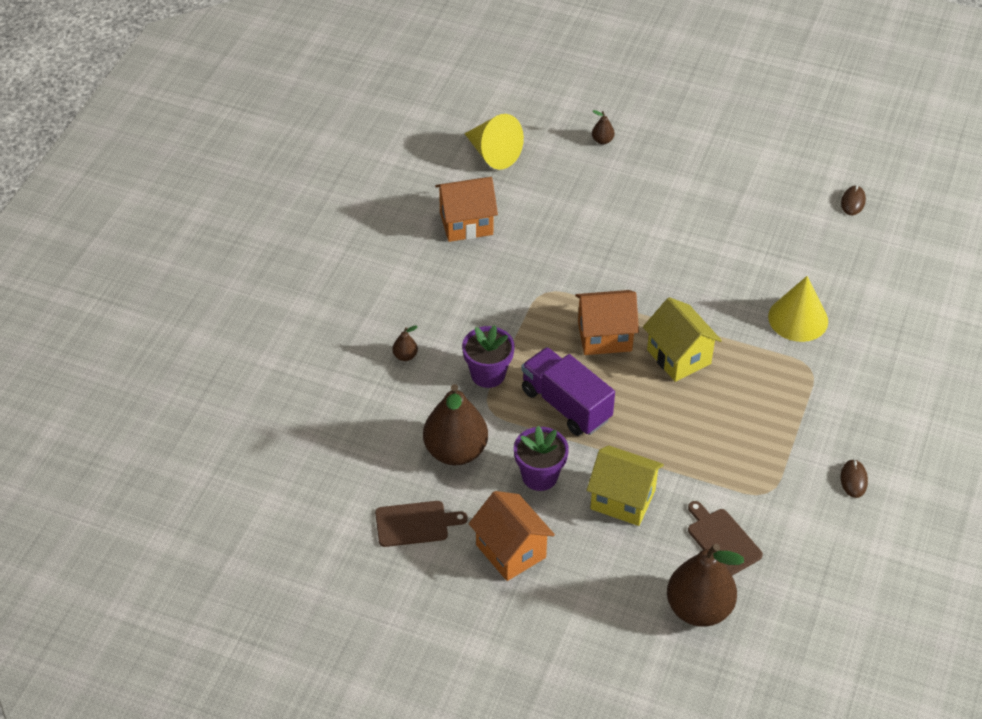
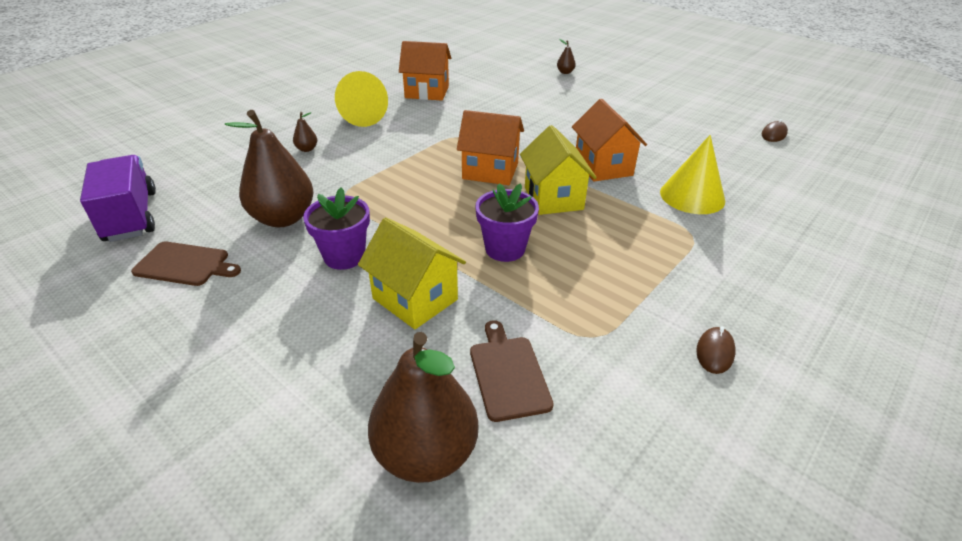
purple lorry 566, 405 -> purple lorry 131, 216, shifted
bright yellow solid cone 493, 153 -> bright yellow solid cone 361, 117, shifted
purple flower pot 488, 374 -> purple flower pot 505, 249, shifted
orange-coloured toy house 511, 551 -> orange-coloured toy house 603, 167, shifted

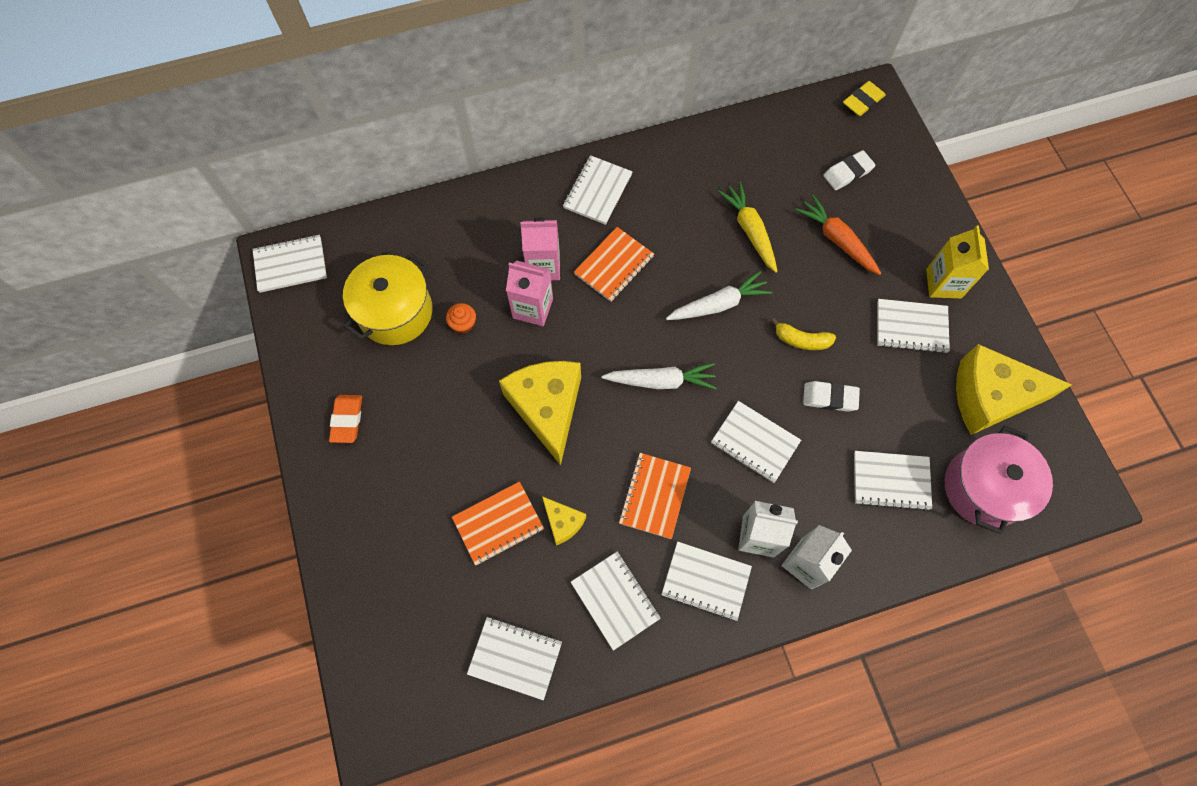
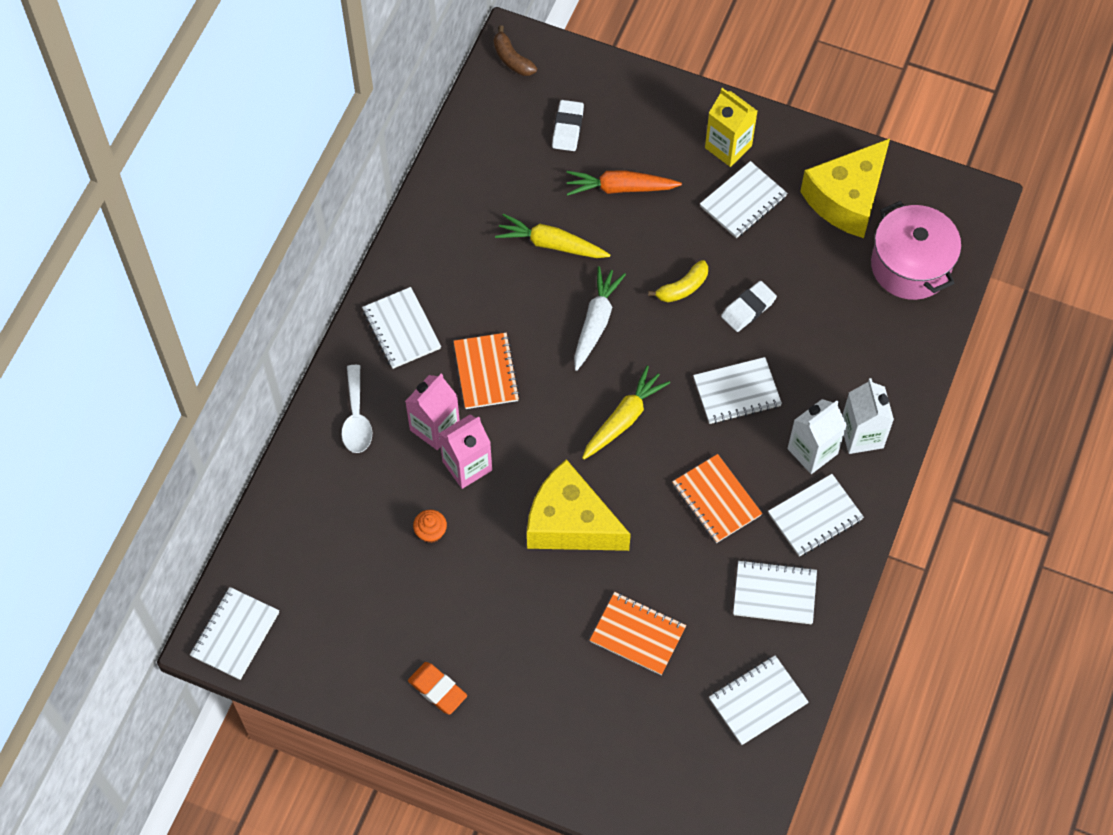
none -> white tablespoon 356, 418
bright yellow gum eraser 862, 101 -> dark brown banana fruit 512, 59
white toy carrot 661, 381 -> bright yellow toy carrot 623, 418
orange-coloured notepad 498, 524 -> orange-coloured notepad 637, 634, 75 degrees counterclockwise
bright yellow stockpot 395, 312 -> none
bright yellow cheese wedge 563, 522 -> none
white notepad 890, 481 -> none

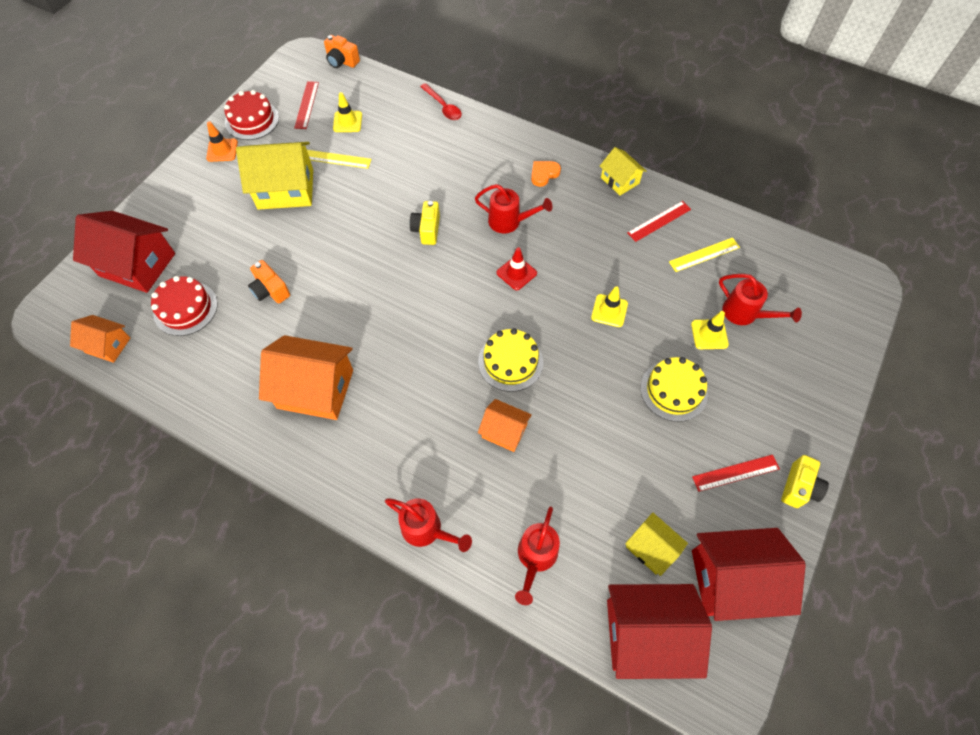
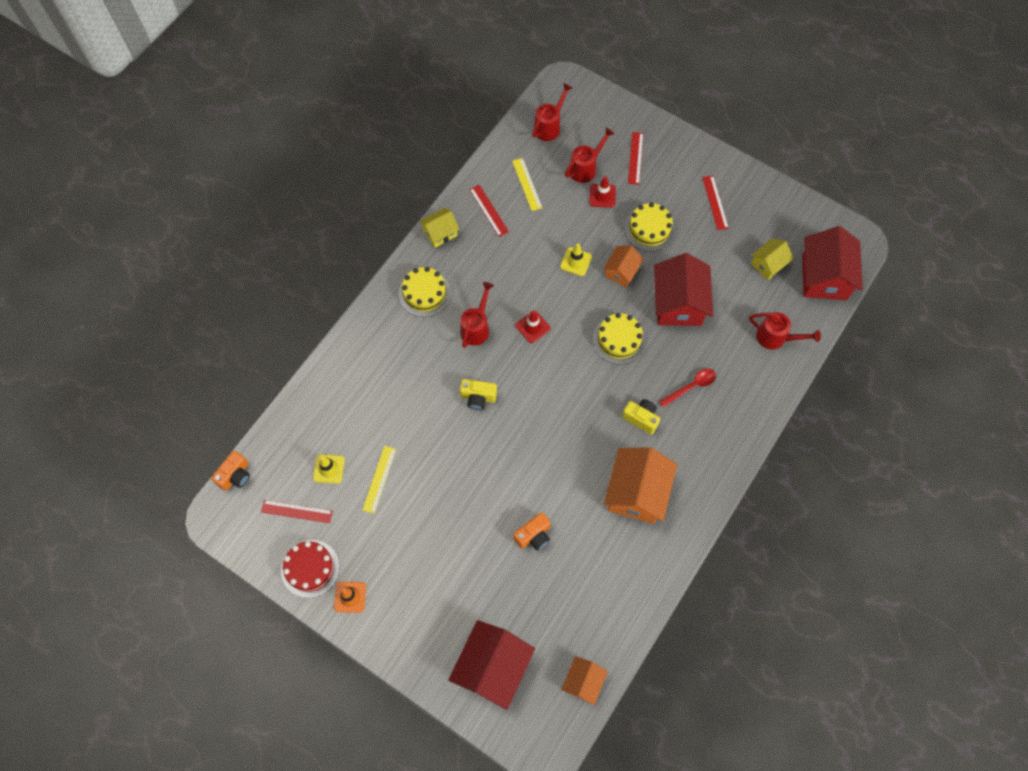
orange-coloured heart 544, 174 -> bright yellow gateau 424, 293
crimson sprinkling can 426, 530 -> crimson sprinkling can 549, 126, shifted
bright yellow road cone 709, 334 -> crimson road cone 602, 196
orange-coloured toy house 504, 431 -> orange-coloured toy house 621, 271, shifted
bright yellow compact camera 799, 487 -> bright yellow compact camera 641, 418, shifted
none -> crimson ruler 635, 158
crimson toy house 732, 580 -> crimson toy house 678, 303, shifted
crimson tablespoon 443, 107 -> crimson tablespoon 691, 386, shifted
crimson gateau 185, 308 -> none
bright yellow toy house 285, 189 -> none

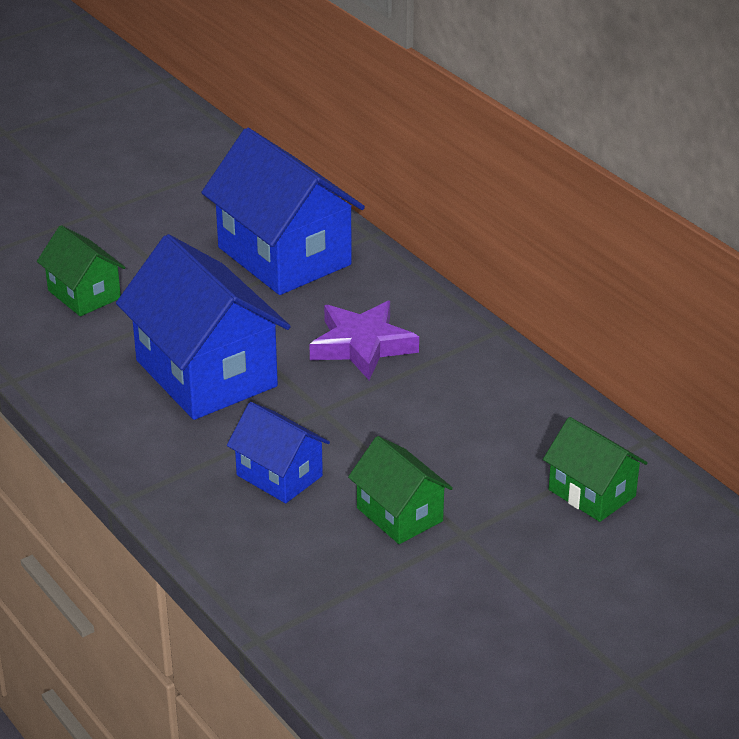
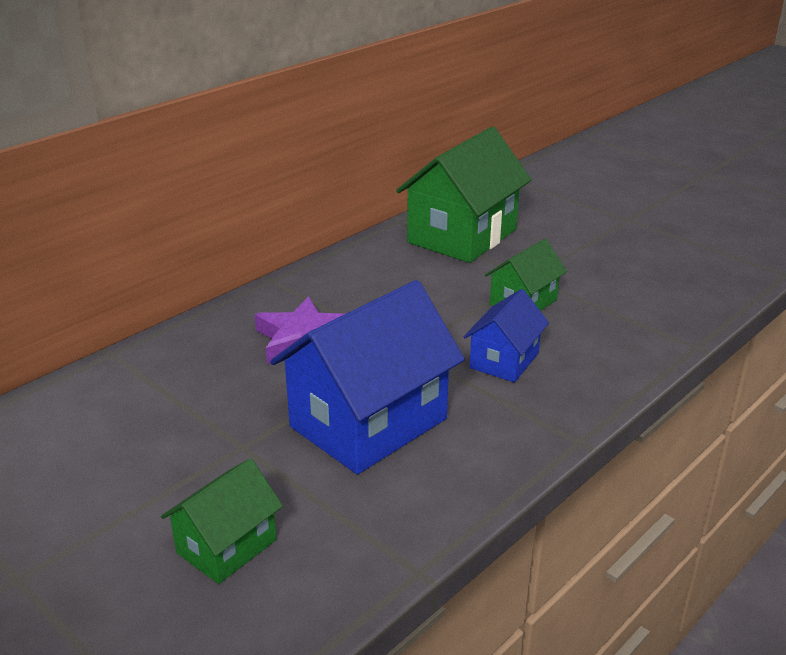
leaf-green toy house 592, 493 -> leaf-green toy house 462, 236, x1.87
royal blue toy house 284, 256 -> none

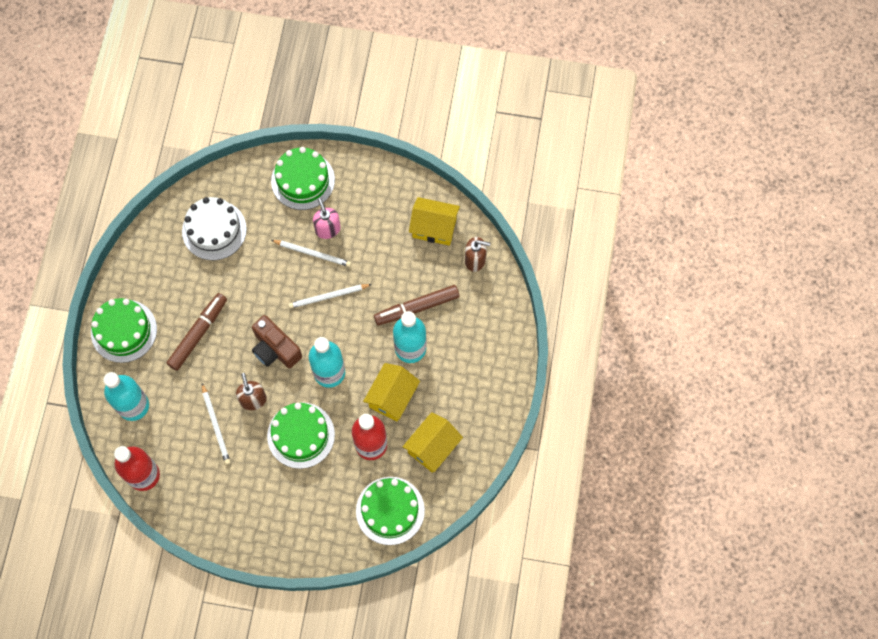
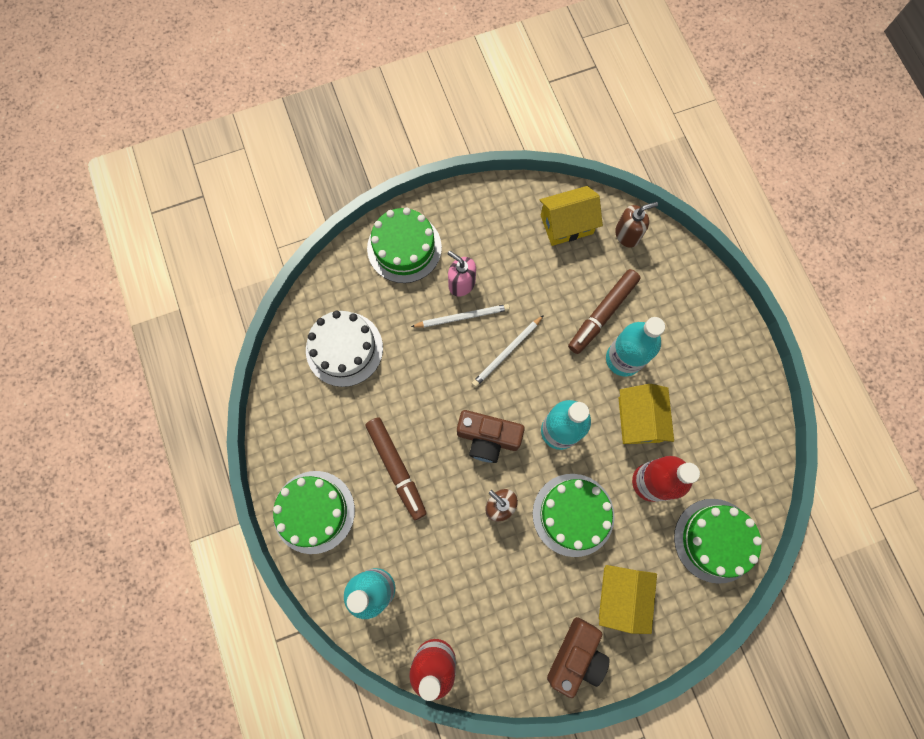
dark brown felt pen 198, 334 -> dark brown felt pen 396, 468, 150 degrees clockwise
none -> dark brown compact camera 576, 655
bright yellow toy house 432, 447 -> bright yellow toy house 621, 596, shifted
white lead pencil 216, 425 -> none

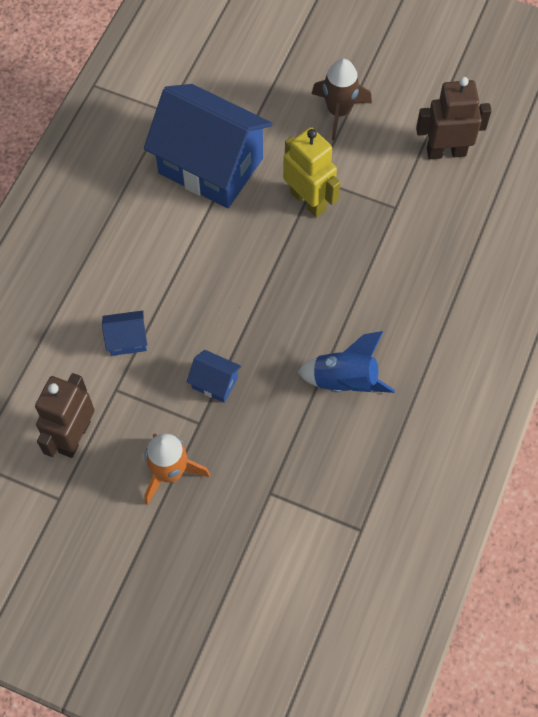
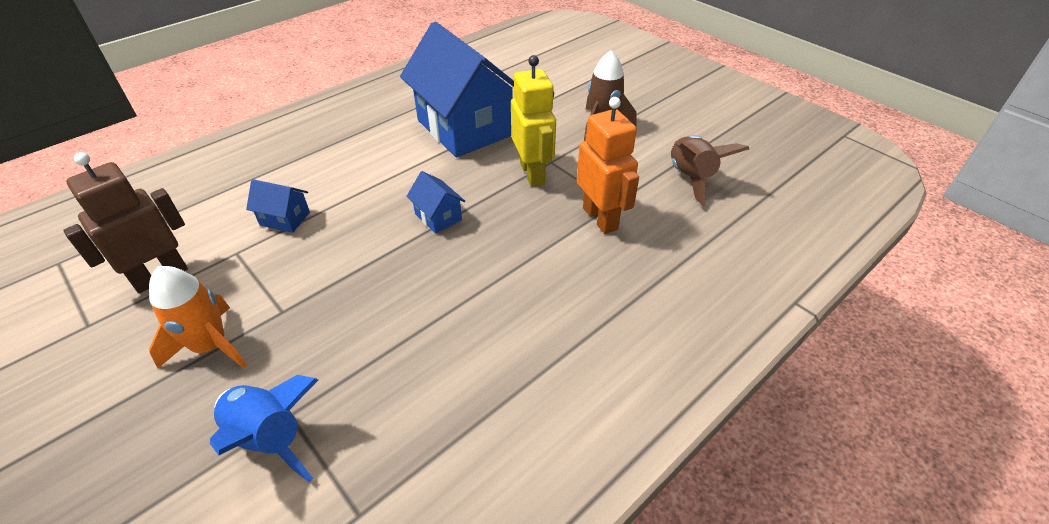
royal blue spaceship 345, 380 -> royal blue spaceship 270, 437, shifted
royal blue toy house 215, 383 -> royal blue toy house 438, 217, shifted
none -> orange-coloured robot 600, 218
dark brown robot 446, 151 -> dark brown spaceship 691, 178

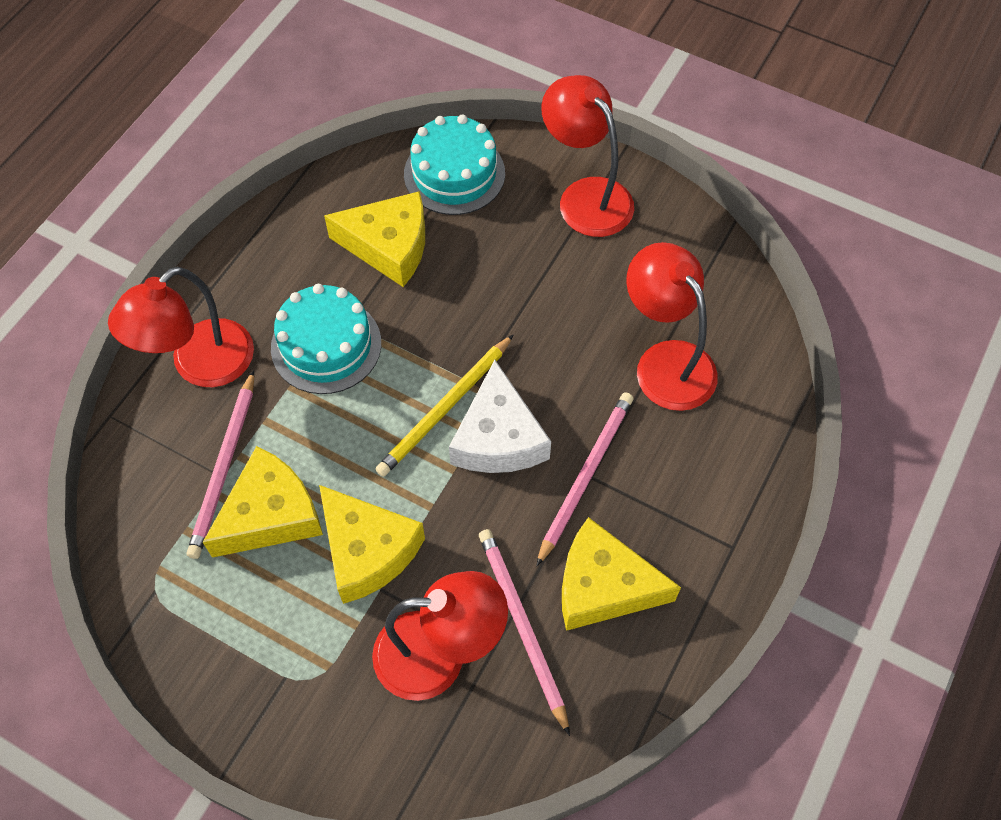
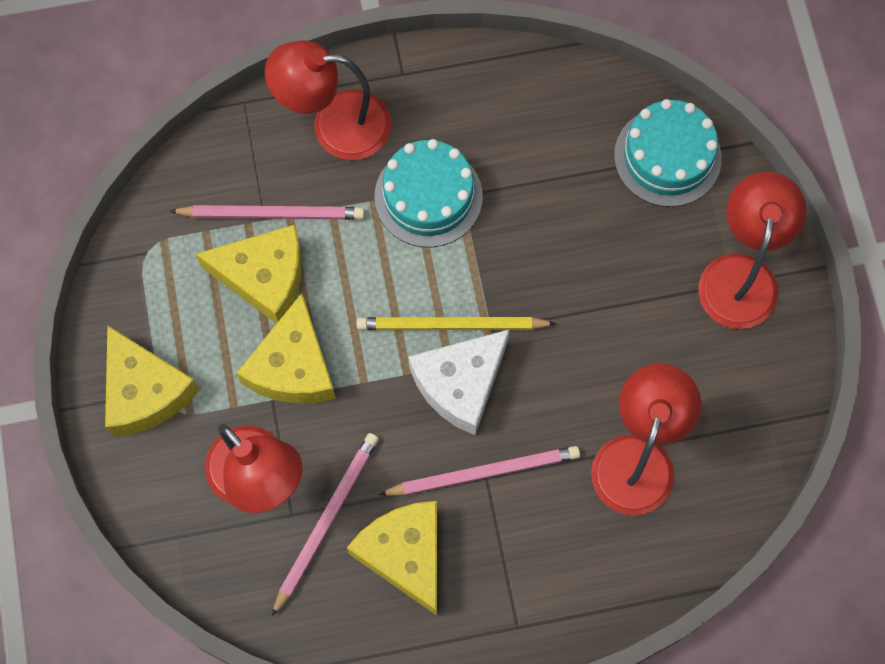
bright yellow cheese wedge 389, 246 -> bright yellow cheese wedge 145, 391, shifted
pink lead pencil 224, 467 -> pink lead pencil 272, 214, 150 degrees counterclockwise

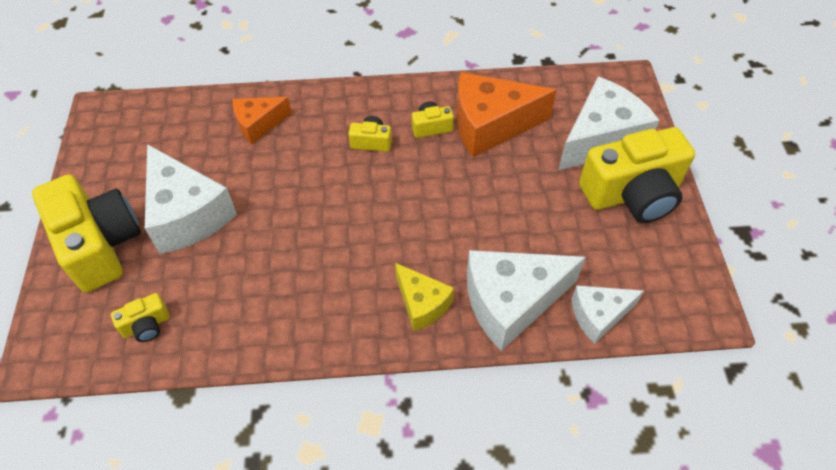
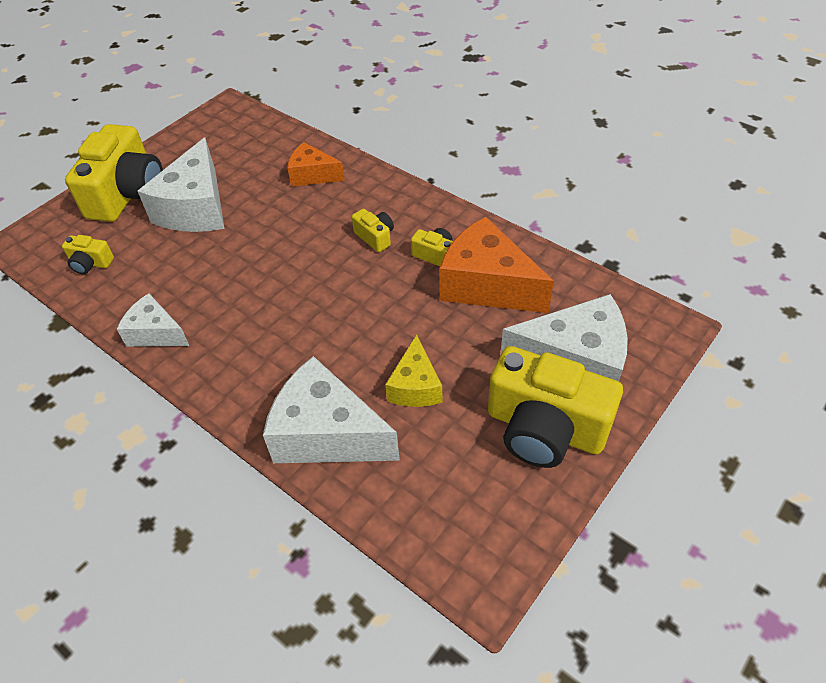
white cheese wedge 599, 315 -> white cheese wedge 156, 333, shifted
bright yellow cheese wedge 422, 304 -> bright yellow cheese wedge 415, 386, shifted

